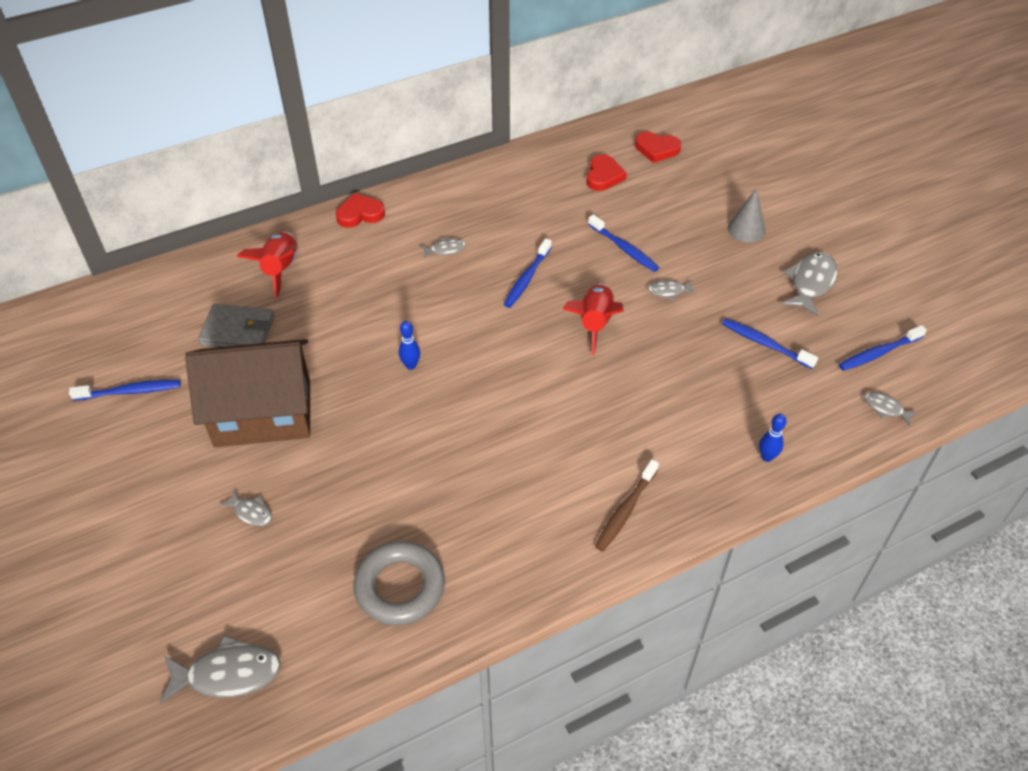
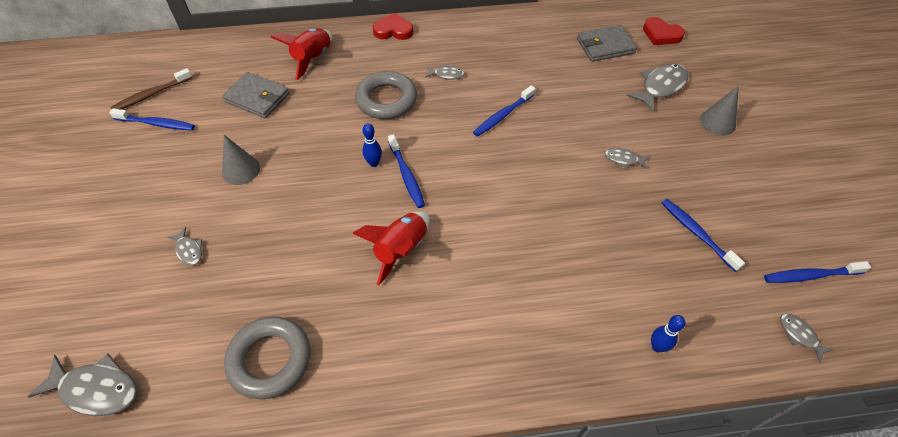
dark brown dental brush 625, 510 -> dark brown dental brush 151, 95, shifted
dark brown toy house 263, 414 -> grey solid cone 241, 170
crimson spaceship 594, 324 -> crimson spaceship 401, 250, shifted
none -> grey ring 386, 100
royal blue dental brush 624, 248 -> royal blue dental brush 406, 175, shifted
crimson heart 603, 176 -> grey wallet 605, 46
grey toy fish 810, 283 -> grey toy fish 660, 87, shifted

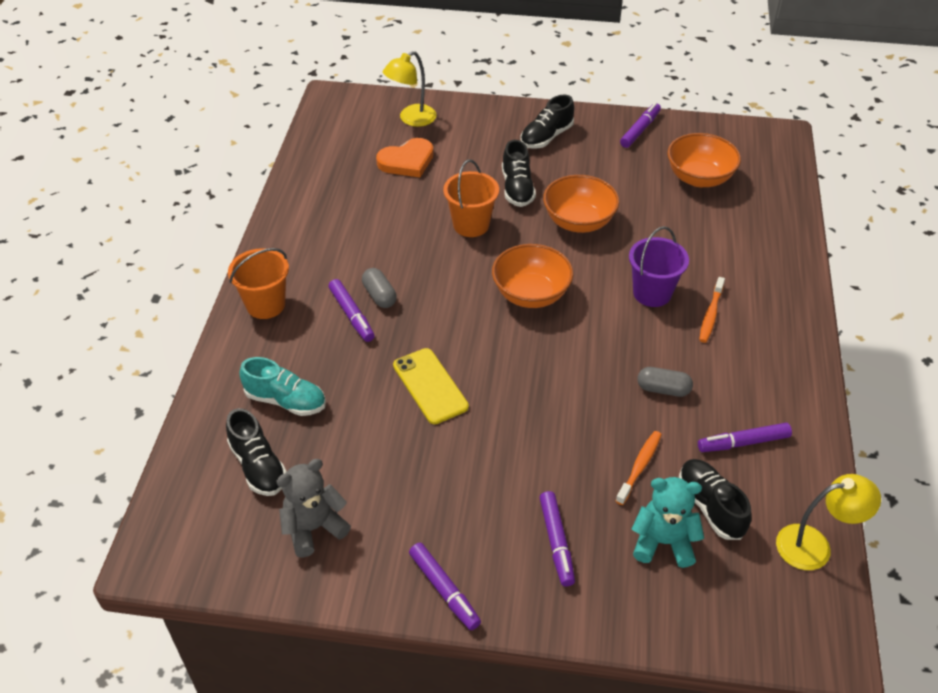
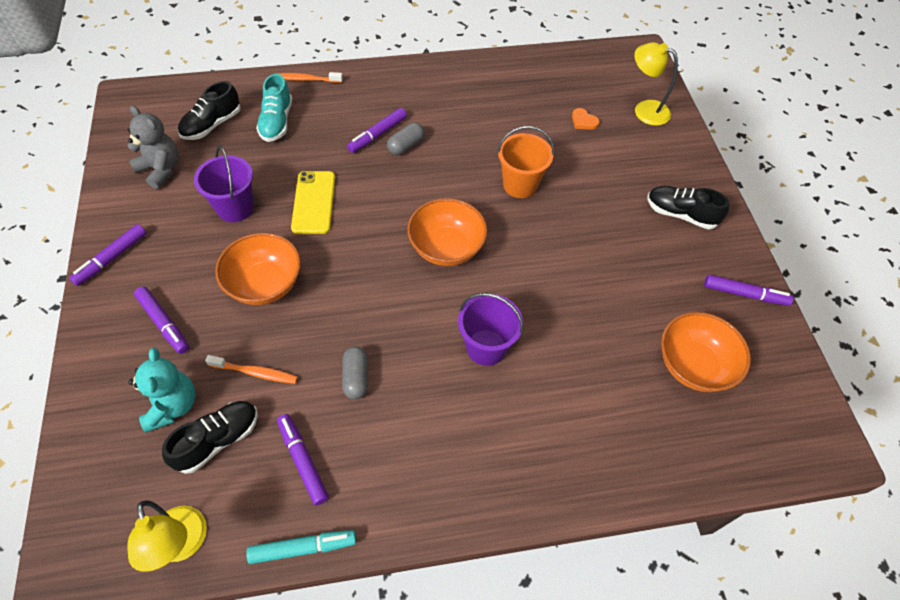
purple felt pen 556, 542 -> purple felt pen 164, 323, 105 degrees counterclockwise
none -> purple sand bucket 235, 208
orange-coloured serving bowl 578, 222 -> orange-coloured serving bowl 265, 284, shifted
none -> teal felt pen 303, 548
orange-coloured dental brush 710, 314 -> orange-coloured dental brush 306, 79, shifted
bright yellow mobile phone 430, 386 -> bright yellow mobile phone 314, 202, 45 degrees counterclockwise
orange-coloured heart 407, 161 -> orange-coloured heart 583, 121, x0.52
orange-coloured sand bucket 265, 305 -> none
black lace-up shoe 517, 188 -> none

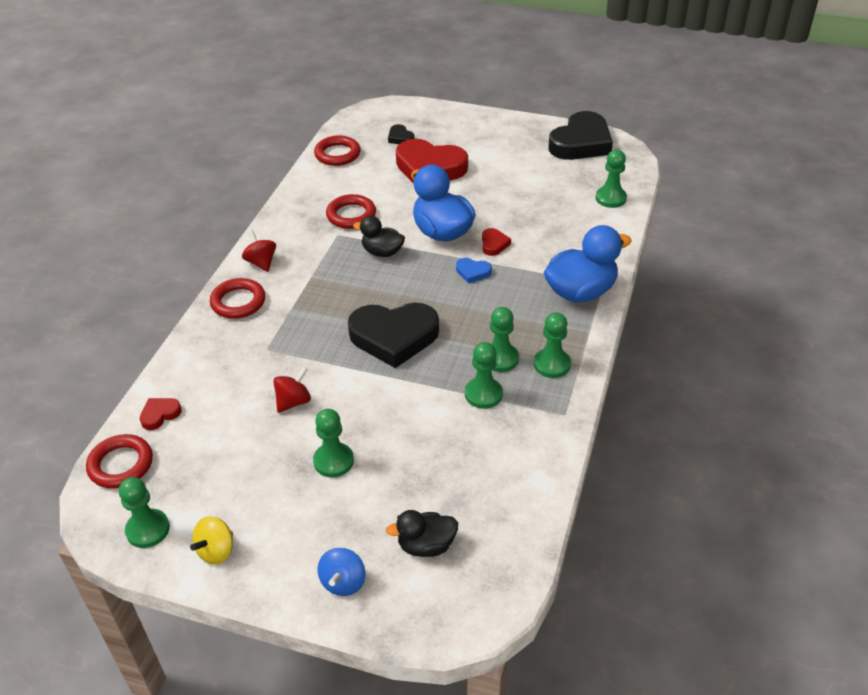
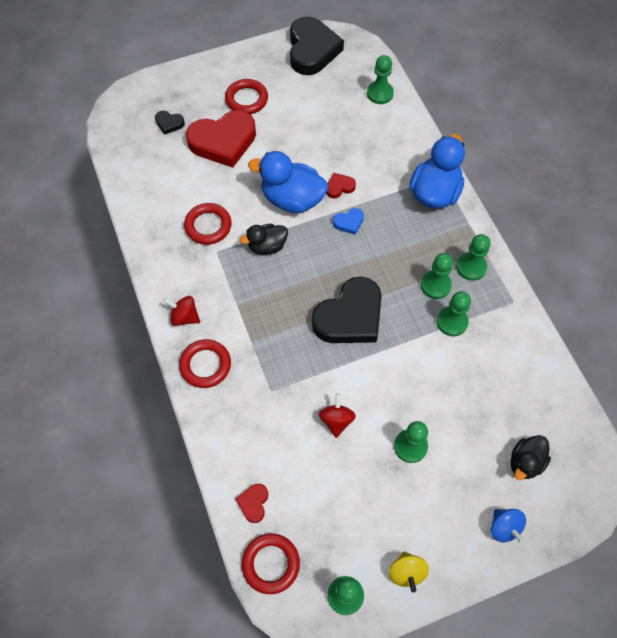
crimson ring 337, 154 -> crimson ring 246, 99, shifted
crimson heart 494, 244 -> crimson heart 339, 187, 75 degrees counterclockwise

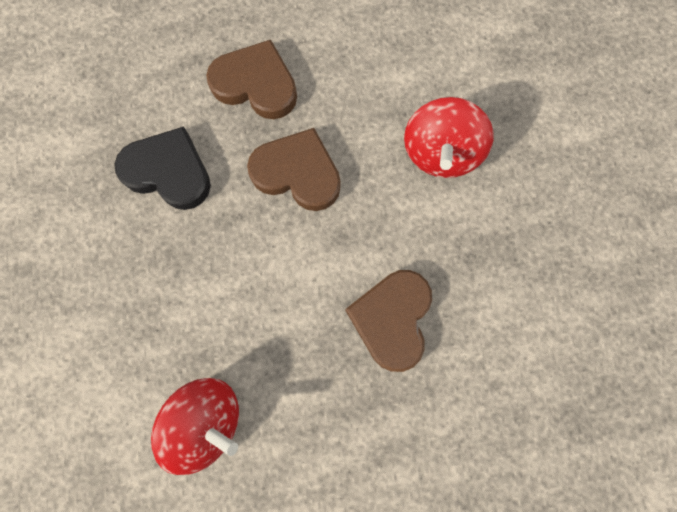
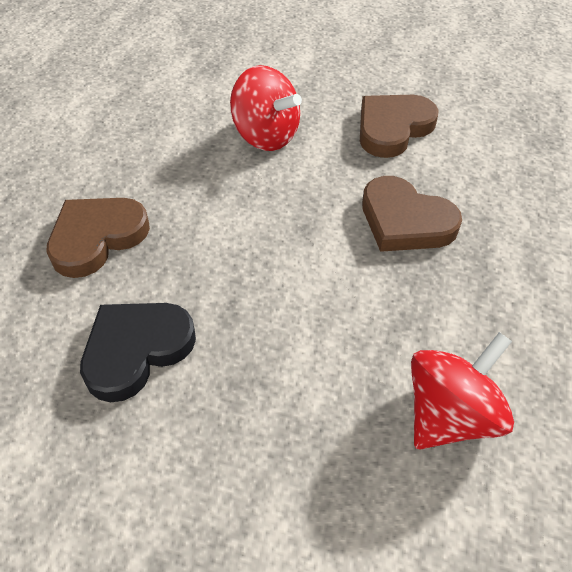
dark brown heart 297, 173 -> dark brown heart 393, 128, shifted

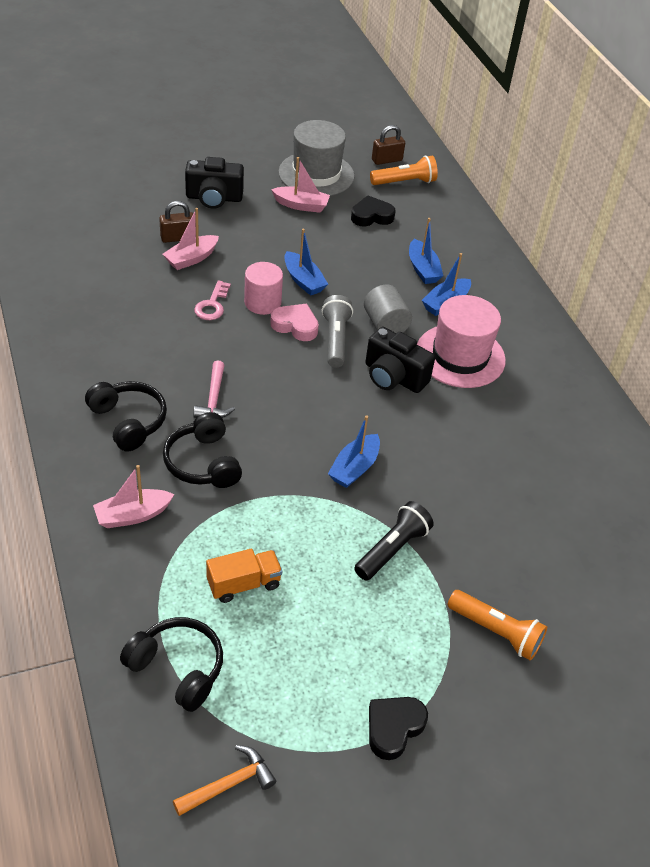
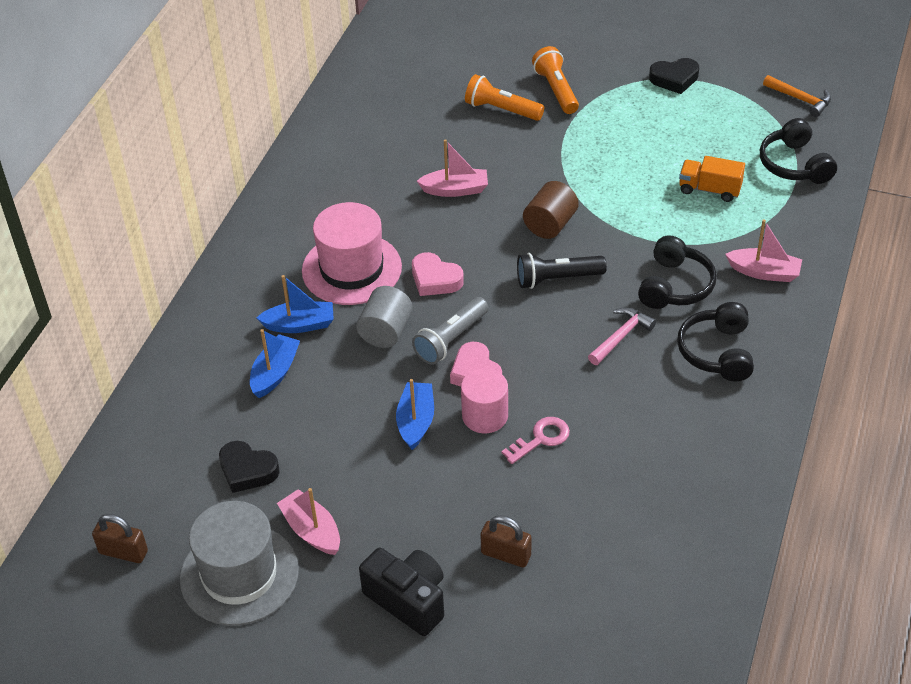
black compact camera 393, 377 -> pink heart 435, 279
pink sailboat 191, 258 -> pink sailboat 455, 190, shifted
orange-coloured pocket torch 404, 182 -> orange-coloured pocket torch 502, 110, shifted
black pocket torch 392, 549 -> black pocket torch 557, 279, shifted
royal blue sailboat 354, 468 -> dark brown cylinder shape 550, 224
orange-coloured carpenter's hammer 229, 784 -> orange-coloured carpenter's hammer 800, 99, 150 degrees counterclockwise

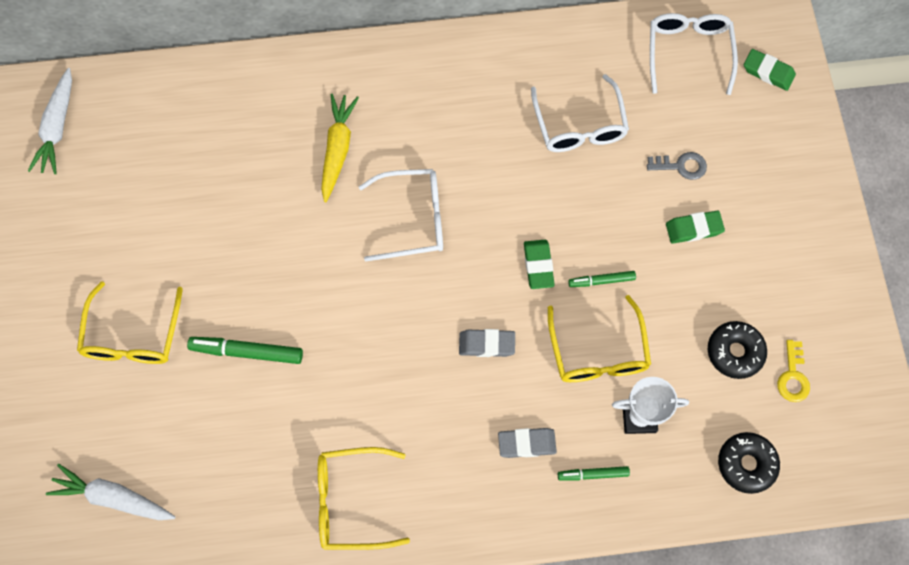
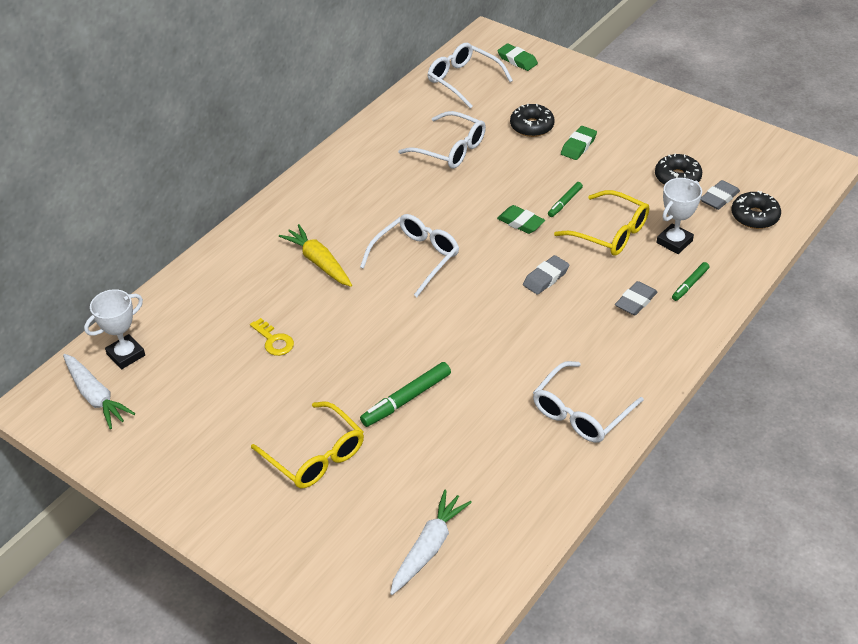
none -> white prize cup 126, 355
bright yellow key 793, 376 -> bright yellow key 274, 341, shifted
white toy carrot 113, 498 -> white toy carrot 428, 548, 150 degrees clockwise
leaf-green gum eraser 768, 72 -> leaf-green gum eraser 517, 60, 60 degrees clockwise
grey key 681, 166 -> black glazed donut 532, 126
bright yellow glasses 352, 501 -> white glasses 581, 412
none -> grey gum eraser 719, 198

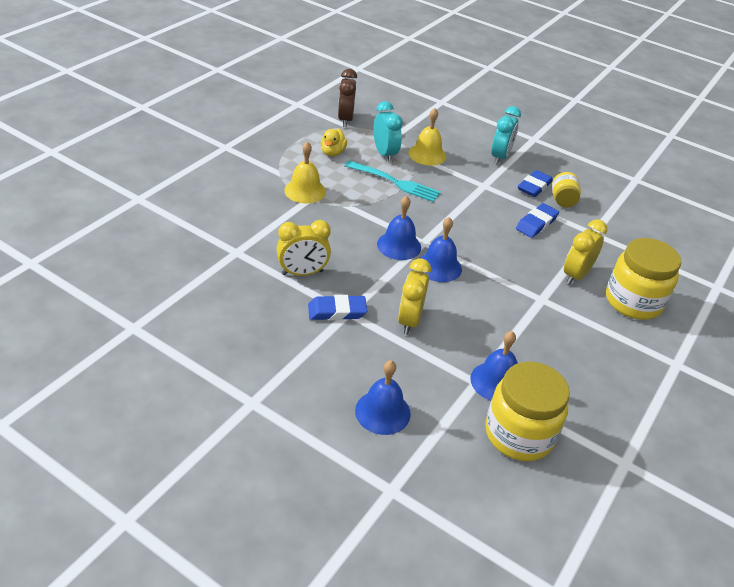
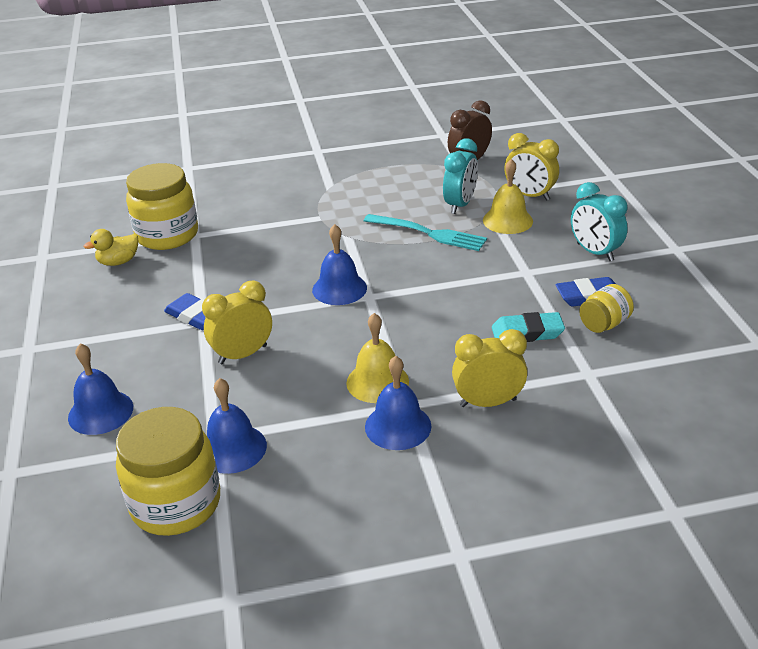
bright yellow toy duck 332, 153 -> bright yellow toy duck 118, 262, shifted
bright yellow jar 633, 302 -> bright yellow jar 167, 235, shifted
bright yellow bell 305, 191 -> bright yellow bell 377, 382, shifted
teal table fork 395, 182 -> teal table fork 428, 233, 45 degrees counterclockwise
royal blue bell 439, 267 -> royal blue bell 398, 426, shifted
royal blue gum eraser 536, 223 -> teal gum eraser 527, 332
bright yellow clock 302, 273 -> bright yellow clock 529, 195, shifted
teal clock 500, 157 -> teal clock 595, 252, 75 degrees clockwise

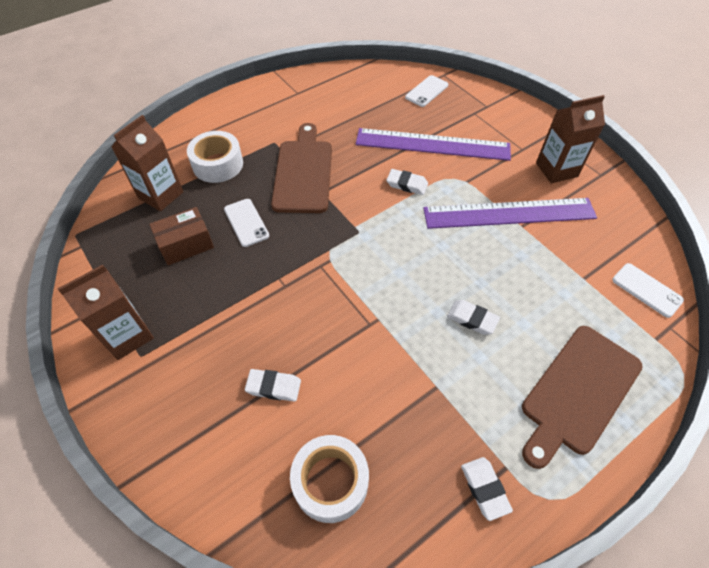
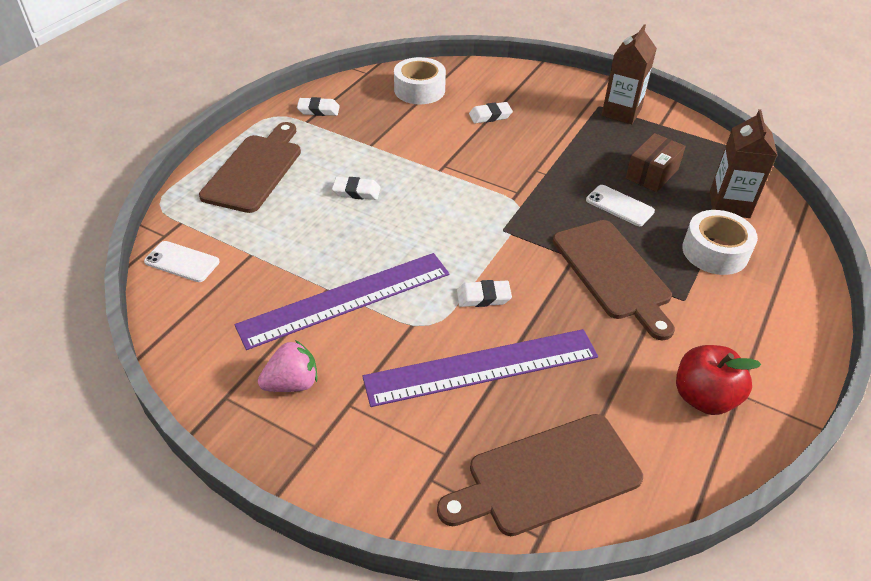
dark brown carton 556, 170 -> pink toy strawberry 292, 383
white gum eraser 484, 489 -> white gum eraser 318, 110, 45 degrees counterclockwise
white mobile phone 426, 91 -> dark brown cutting board 546, 476
none -> crimson apple fruit 704, 397

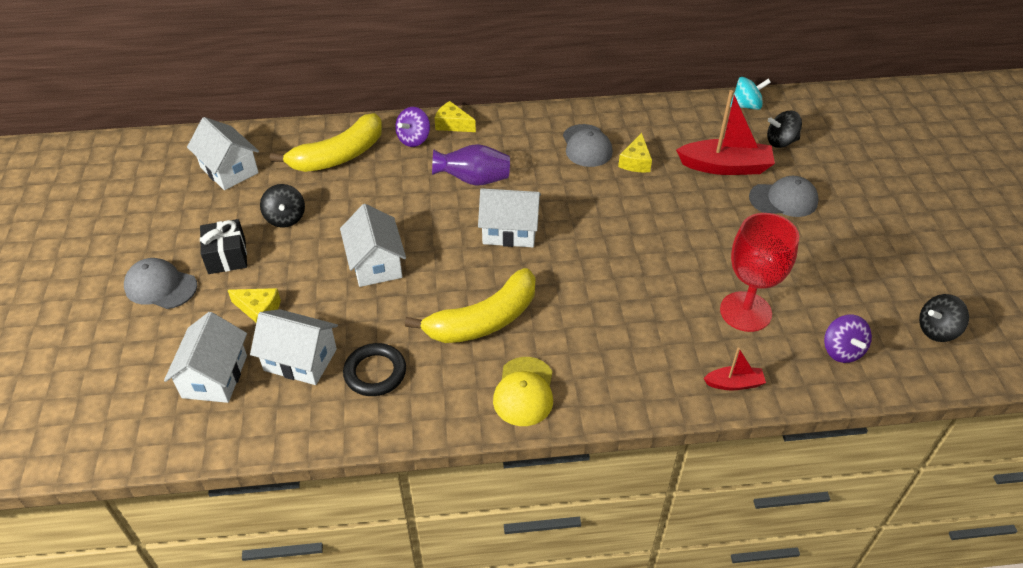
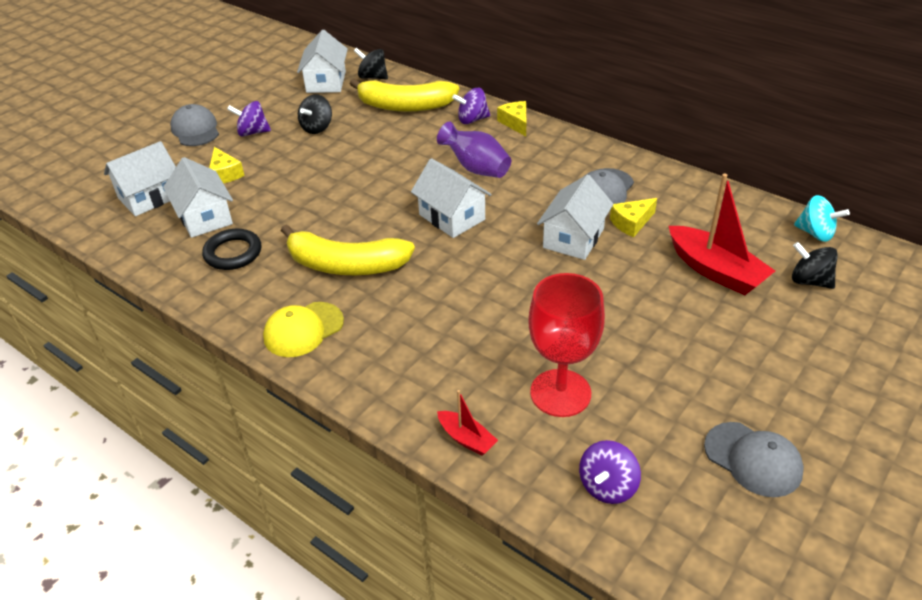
black present 227, 256 -> purple spinning top 252, 132
black spinning top 937, 330 -> black spinning top 372, 77, shifted
white toy house 376, 264 -> white toy house 573, 238, shifted
grey cap 783, 199 -> grey cap 753, 459, shifted

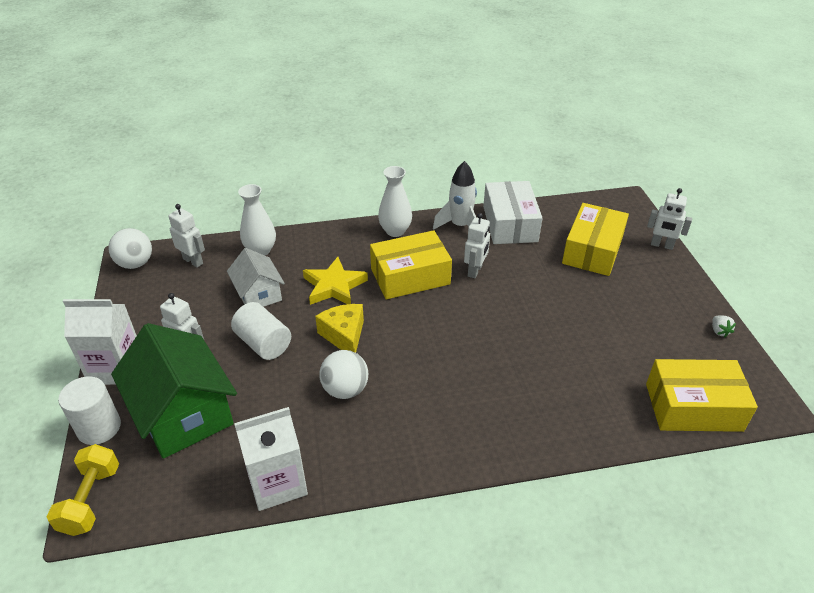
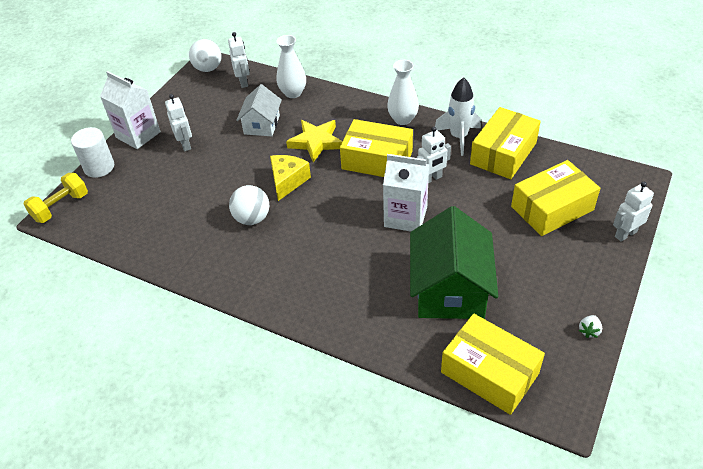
white carton 277, 482 -> white carton 405, 217, shifted
leaf-green toy house 184, 413 -> leaf-green toy house 450, 289, shifted
white package 510, 224 -> bright yellow package 503, 153
white robot 661, 245 -> white robot 625, 234, 90 degrees clockwise
white cylinder shape 263, 343 -> none

